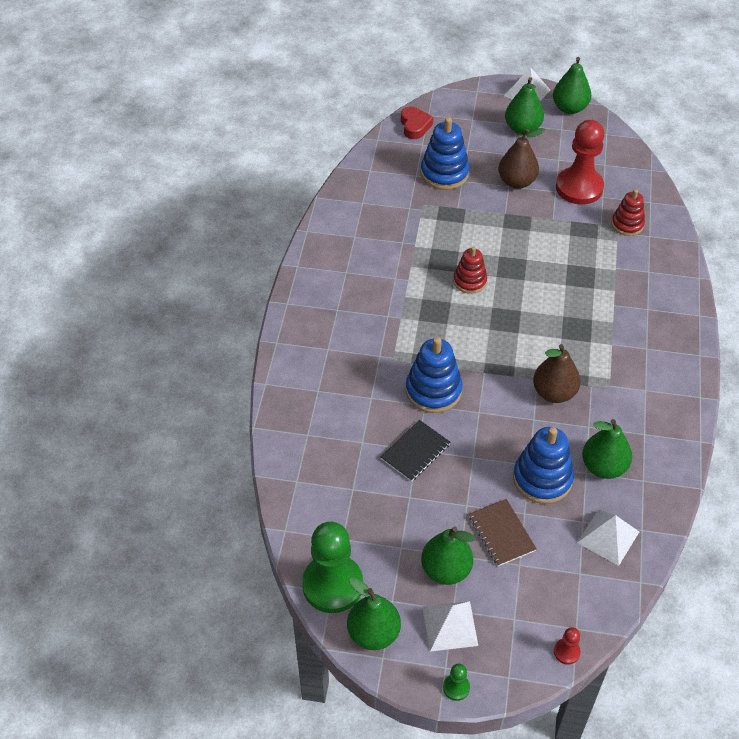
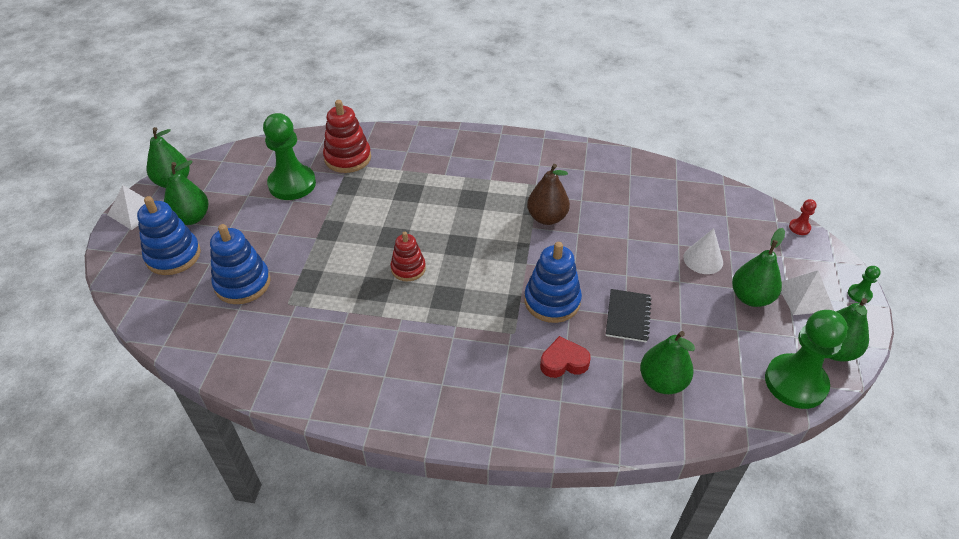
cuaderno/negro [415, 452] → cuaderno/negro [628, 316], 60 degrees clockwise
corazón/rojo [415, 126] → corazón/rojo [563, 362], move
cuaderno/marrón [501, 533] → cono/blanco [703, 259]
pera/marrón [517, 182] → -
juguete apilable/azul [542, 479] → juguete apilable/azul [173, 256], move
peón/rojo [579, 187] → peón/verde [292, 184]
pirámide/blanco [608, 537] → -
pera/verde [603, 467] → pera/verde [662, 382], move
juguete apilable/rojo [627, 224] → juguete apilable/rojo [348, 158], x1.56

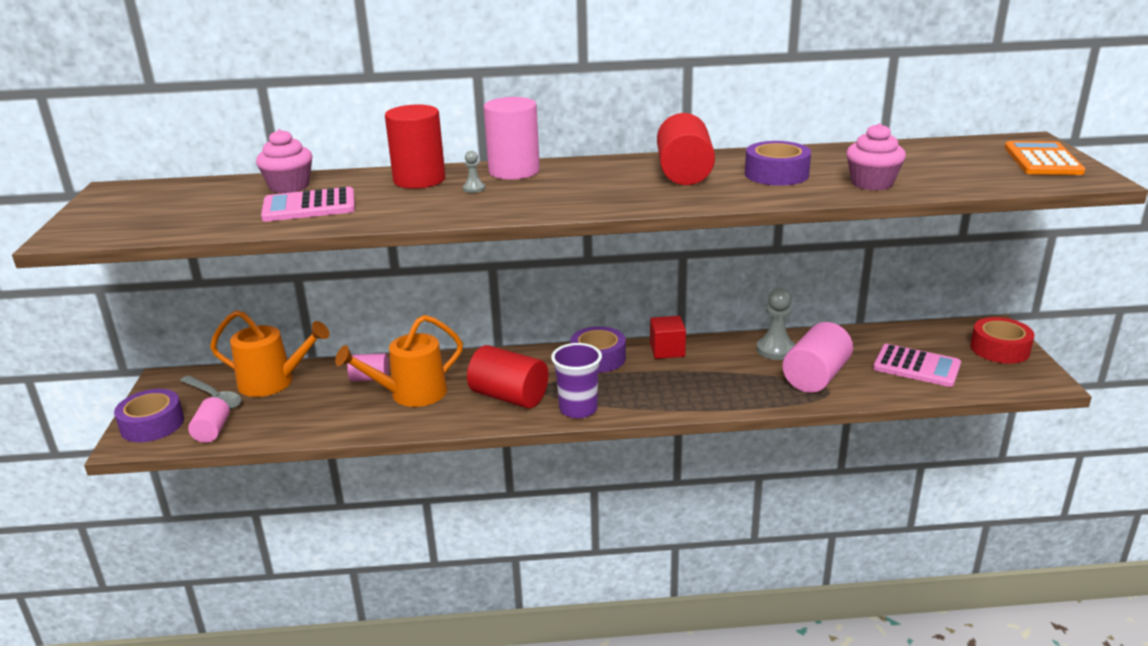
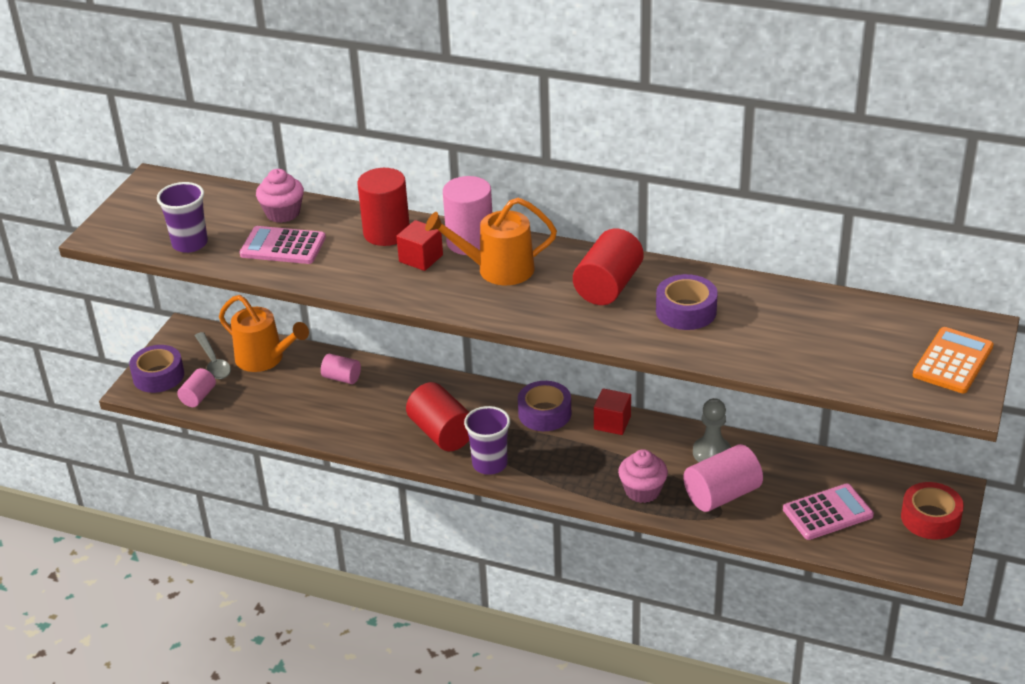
regadera/naranja [411, 394] → regadera/naranja [497, 269], move
peón/gris [474, 188] → cubo/rojo [421, 258]
magdalena/rosa [872, 183] → magdalena/rosa [642, 491], move
calculadora/rosa [916, 366] → calculadora/rosa [827, 512], 75 degrees counterclockwise
- → vaso/morado [190, 244]

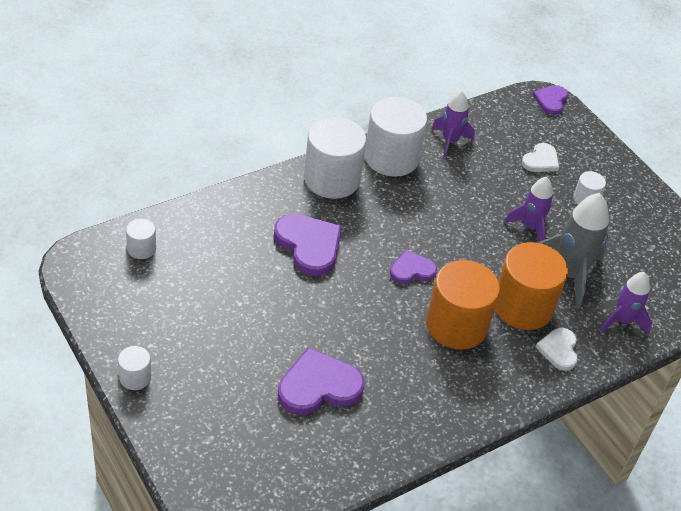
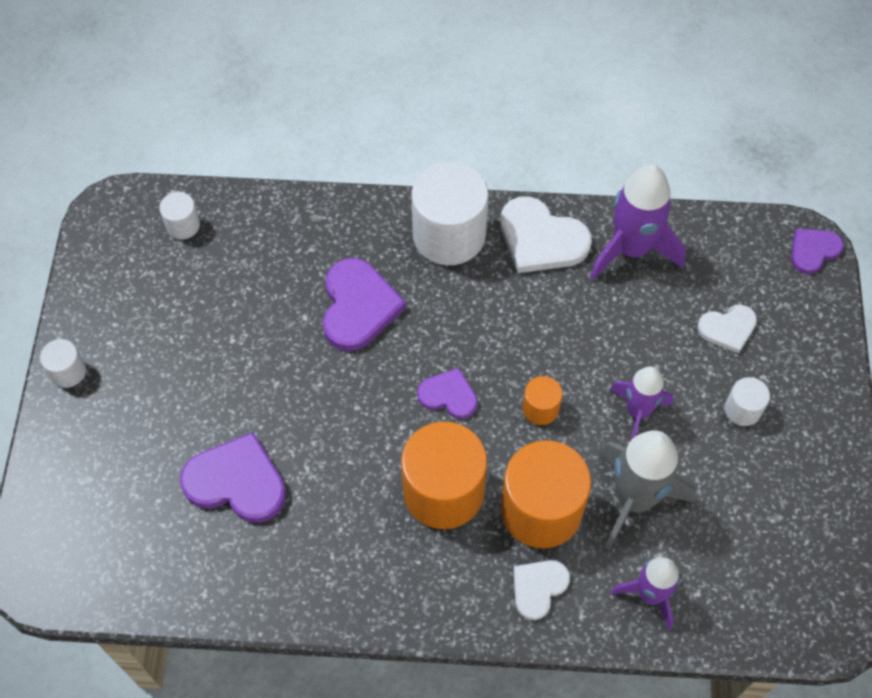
cilindro/blanco [391, 158] → corazón/blanco [541, 239]
cohete/morado [450, 141] → cohete/morado [631, 249], x1.59
- → cilindro/naranja [540, 408]

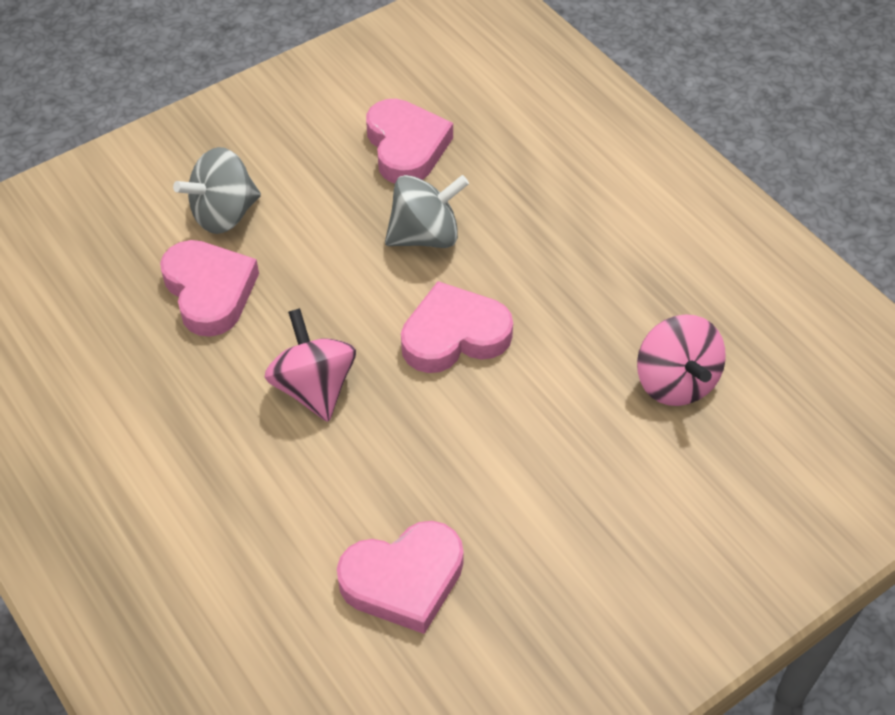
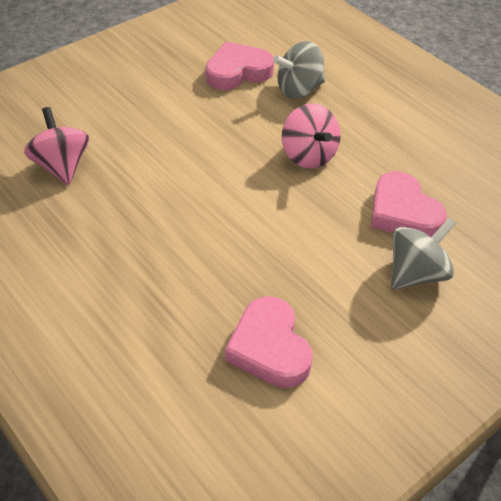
peonza/gris [425, 236] → peonza/gris [299, 89], move
corazón/rosa [454, 335] → -

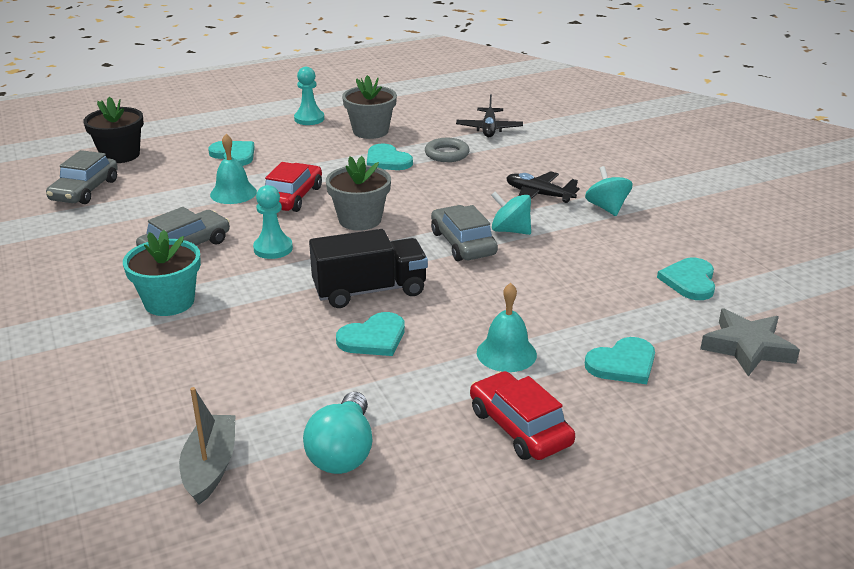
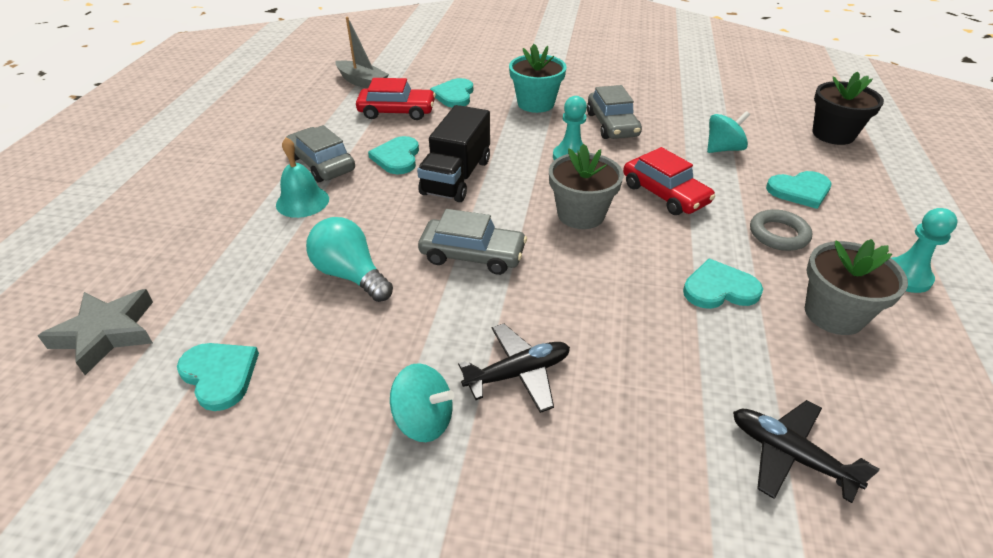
coche/gris [85, 190] → coche/gris [322, 164], move
campana/turquesa [233, 193] → -
bombilla/turquesa [343, 452] → bombilla/turquesa [350, 275], move
anillo/gris [447, 154] → anillo/gris [778, 234], move
coche/rojo [519, 427] → coche/rojo [397, 111], move
peonza/turquesa [510, 230] → peonza/turquesa [723, 149], move
corazón/turquesa [623, 364] → corazón/turquesa [454, 95], move

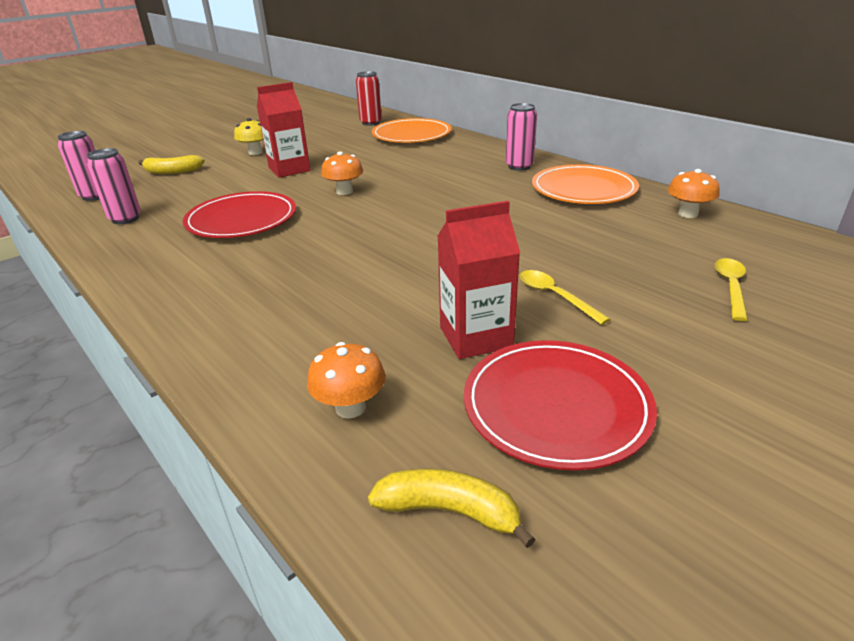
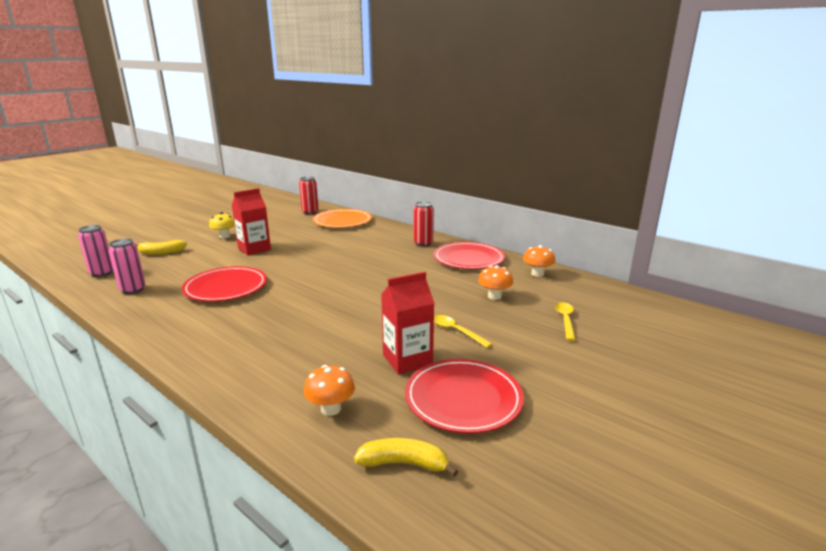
seta/naranja [344, 191] → seta/naranja [494, 296], move
lata/rosa [519, 166] → lata/rojo [423, 243]
plato/naranja [583, 189] → plato/rojo [468, 259]

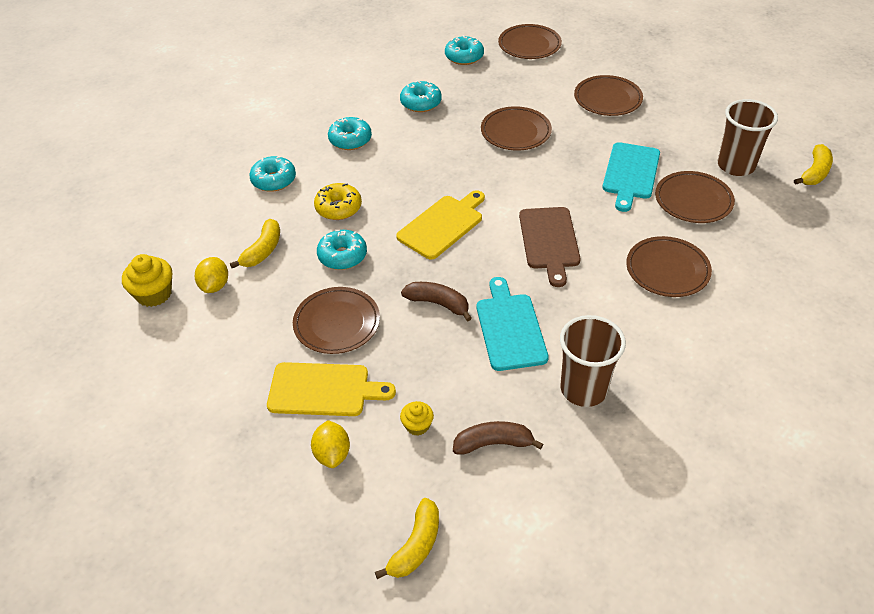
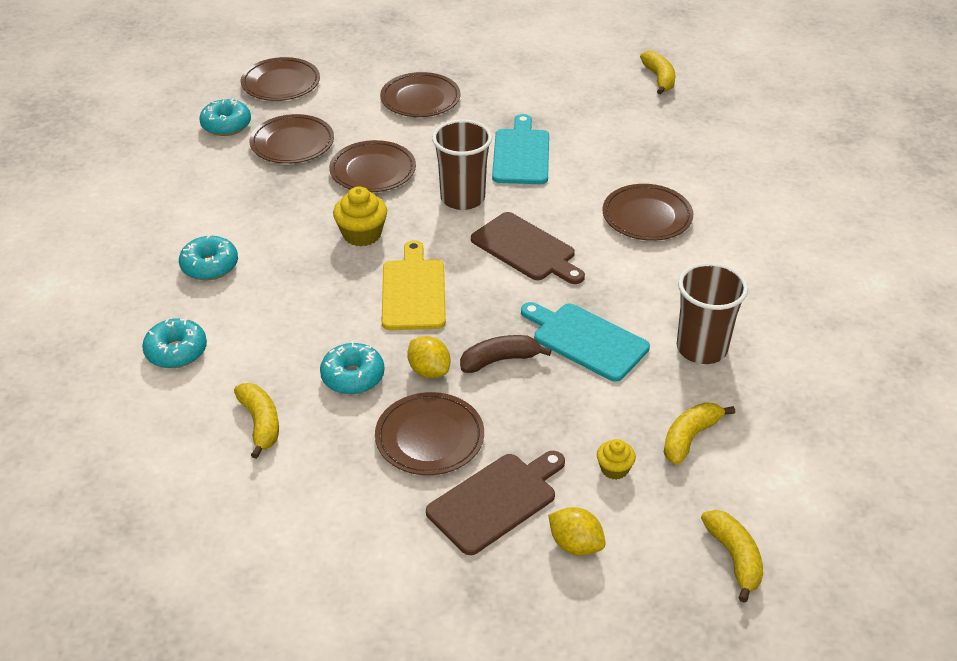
magdalena/amarillo [154, 294] → magdalena/amarillo [362, 234], move
limón/amarillo [215, 285] → limón/amarillo [429, 371], move
tabla de cortar/amarillo [324, 390] → tabla de cortar/marrón [496, 500]
rosquilla/amarillo [338, 208] → -
rosquilla/turquesa [421, 103] → -
plátano/marrón [493, 443] → plátano/amarillo [690, 438]
tabla de cortar/turquesa [630, 173] → tabla de cortar/turquesa [521, 154], 150 degrees counterclockwise
plato/marrón [693, 200] → plato/marrón [292, 143], move
vaso/marrón [736, 166] → vaso/marrón [462, 198], move

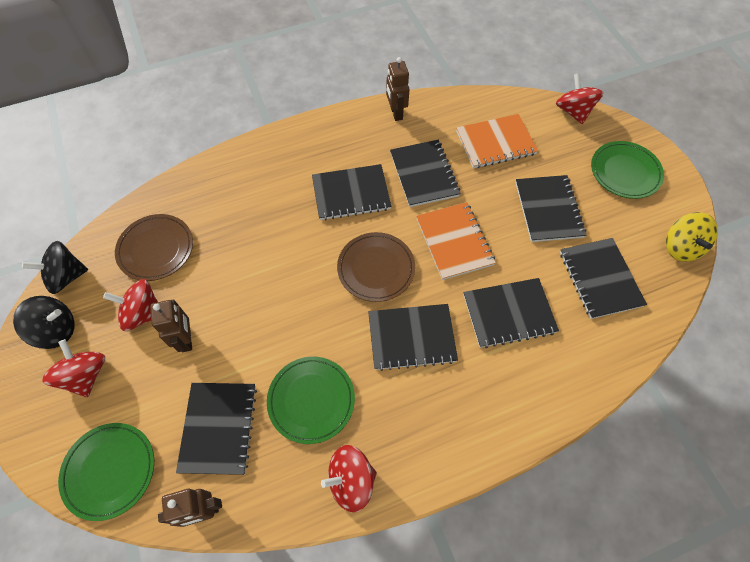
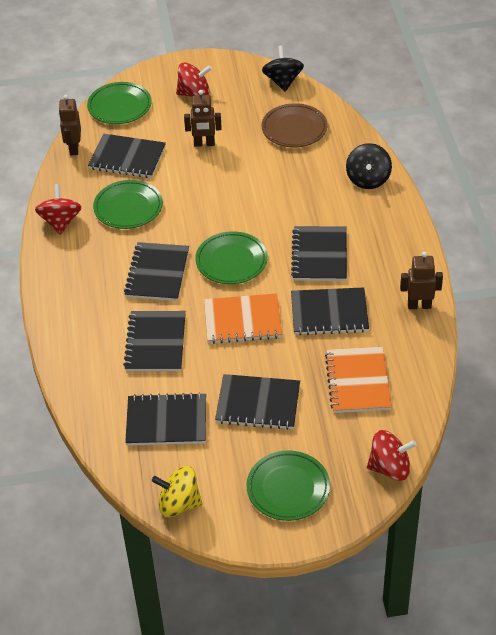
peonza/negro [56, 330] → peonza/negro [368, 179], move
peonza/rojo [143, 313] → -
plato/marrón [376, 268] → plato/verde [231, 261]

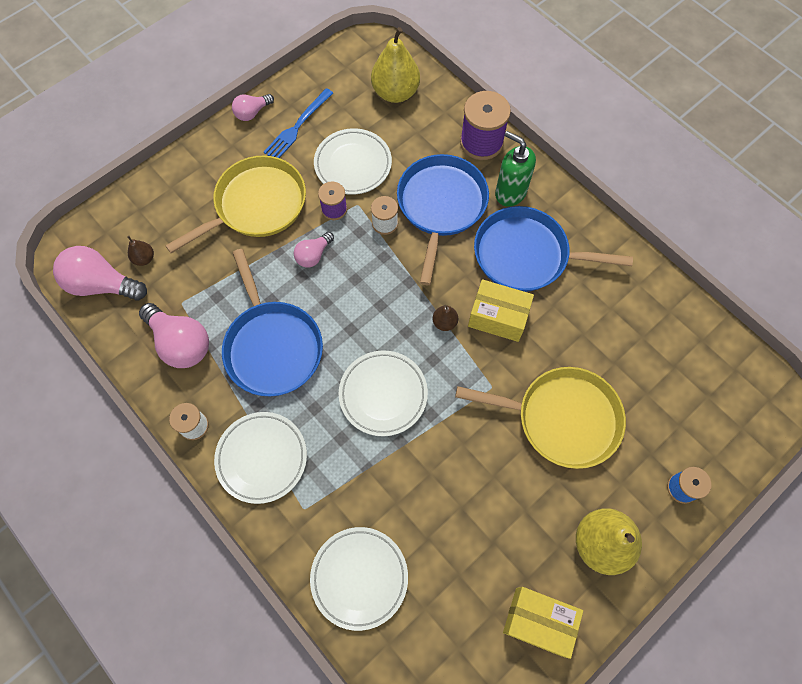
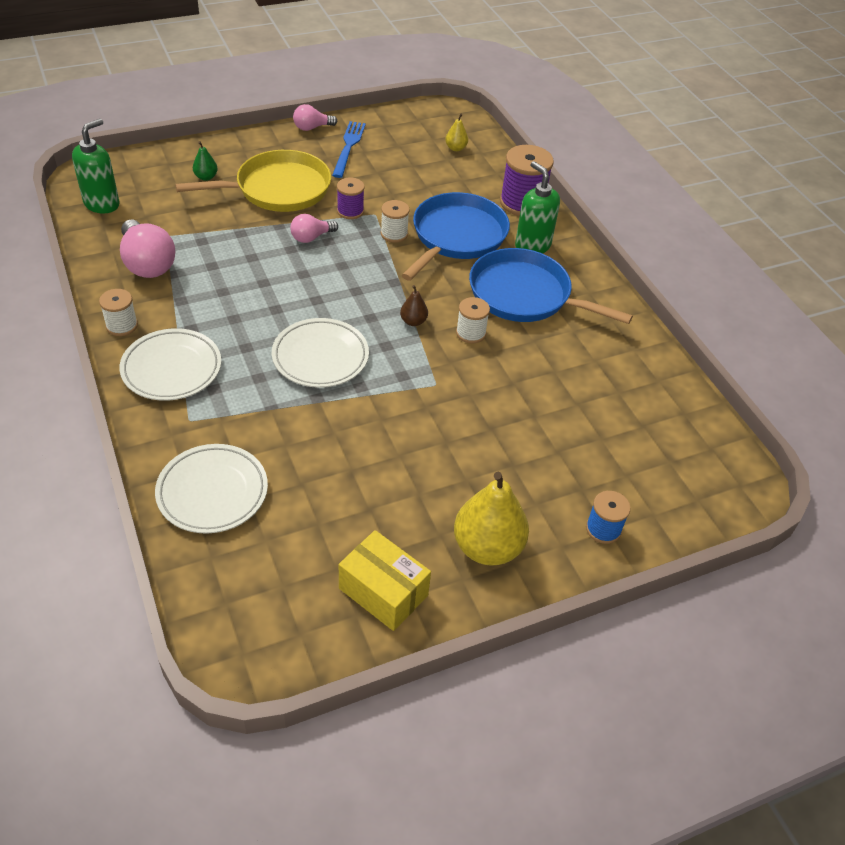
bombilla/rosa [102, 284] → dispensador de jabón/verde [102, 204]
pera/marrón [144, 258] → -
sartén/azul [272, 347] → -
tenedor/azul [297, 126] → tenedor/azul [348, 147], 135 degrees clockwise
plato/blanco [353, 164] → -
pera/amarillo [395, 93] → pera/amarillo [455, 148], x0.46
sartén/amarillo [562, 418] → -
caja/amarillo [498, 317] → carrete/blanco [470, 333]
- → pera/verde [206, 177]

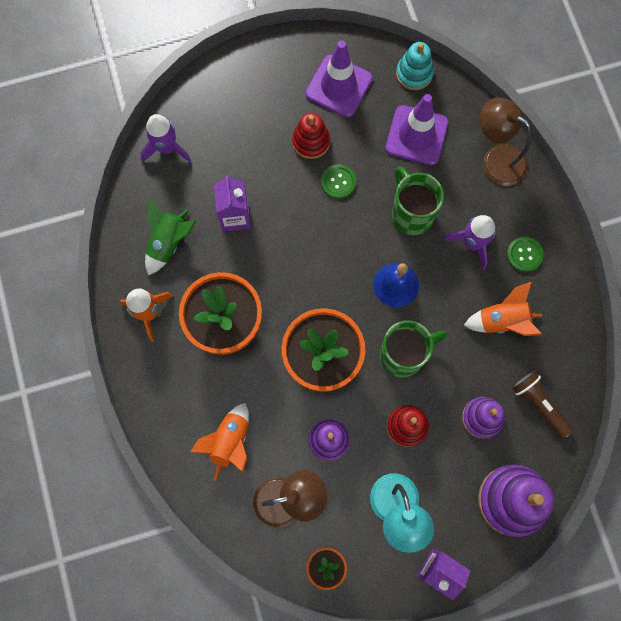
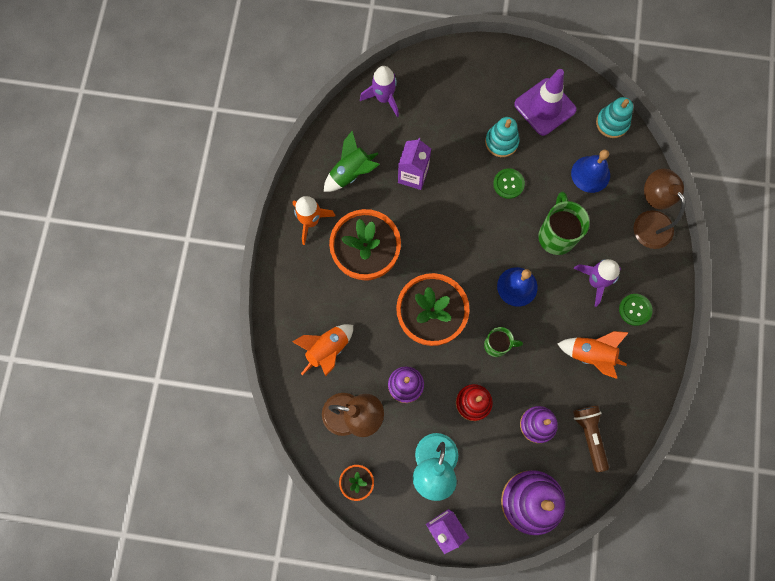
juguete apilable/rojo [311, 141] → juguete apilable/turquesa [501, 142]
taza/verde [404, 355] → taza/verde [497, 345], x0.62
cono de tráfico/morado [416, 135] → campana/azul [590, 174]

